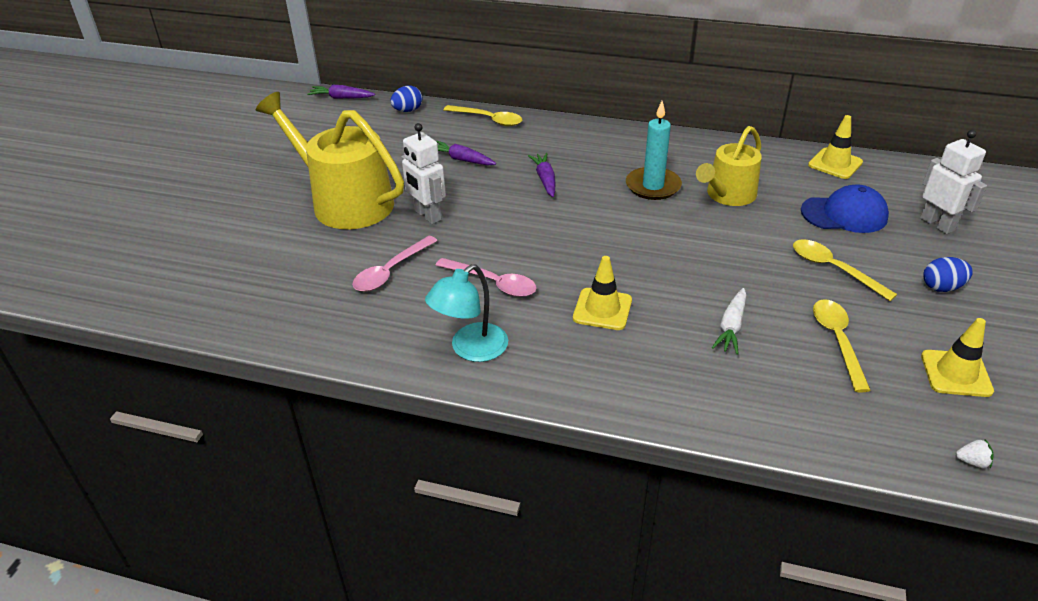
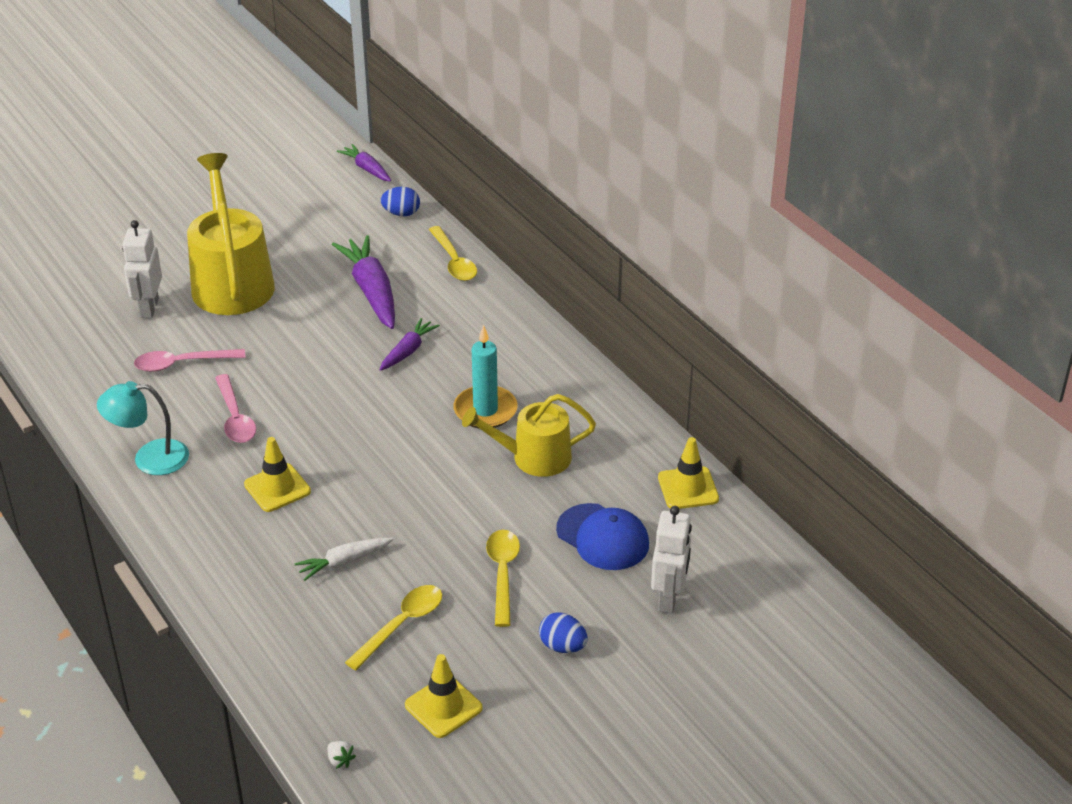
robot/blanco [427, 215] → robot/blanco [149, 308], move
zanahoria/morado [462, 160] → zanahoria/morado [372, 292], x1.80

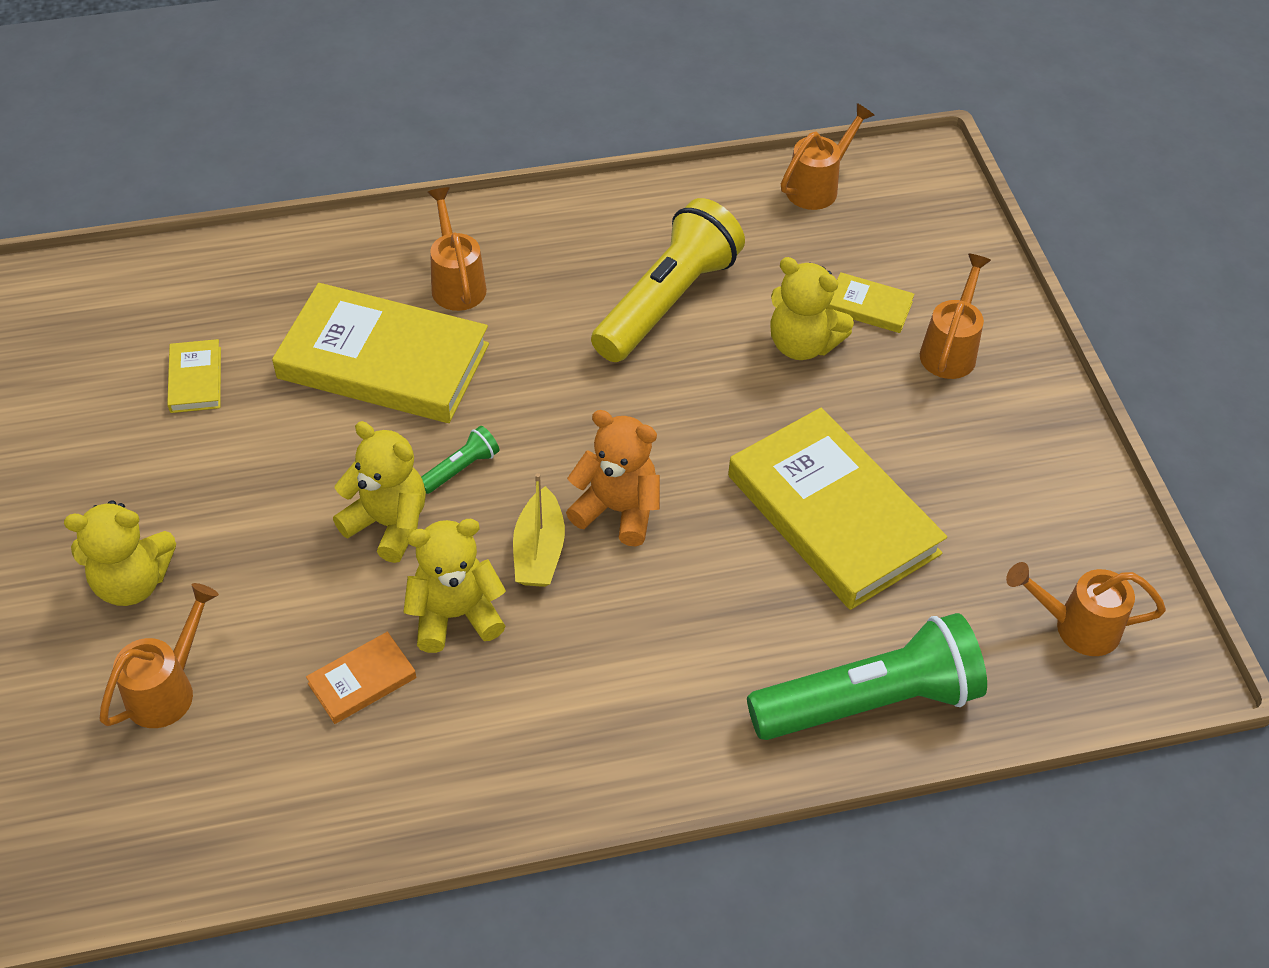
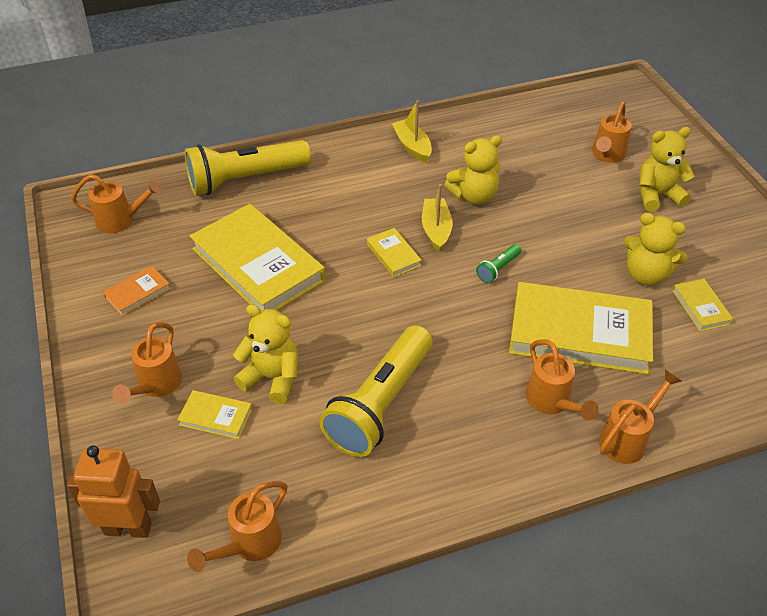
libro/naranja [362, 681] → libro/naranja [137, 293], move
osito/amarillo [388, 524] → osito/amarillo [646, 275], move
osito/naranja [617, 510] → libro/amarillo [393, 255]
lámpara de mano/verde [870, 702] → lámpara de mano/amarillo [245, 179]
- → robot/naranja [128, 528]
- → barco/amarillo [412, 146]
- → regadera/naranja [628, 438]

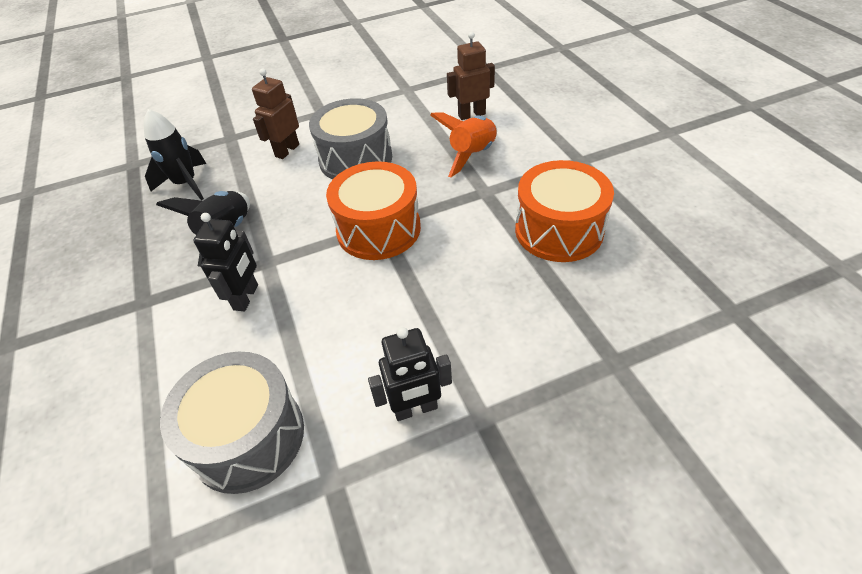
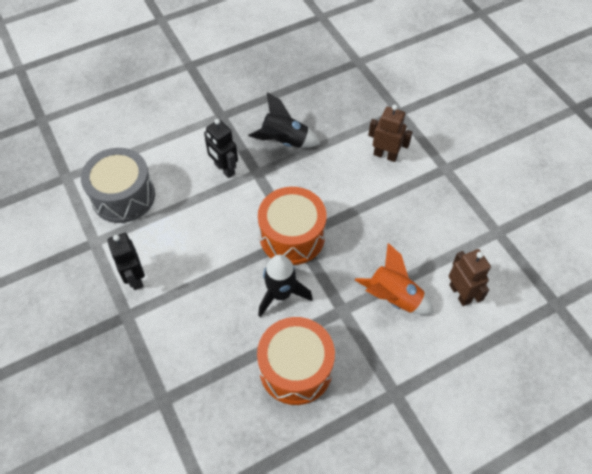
cohete/negro [186, 184] → cohete/negro [281, 294], move
robot/negro [246, 297] → robot/negro [224, 169], 45 degrees clockwise
tambor/gris [355, 159] → -

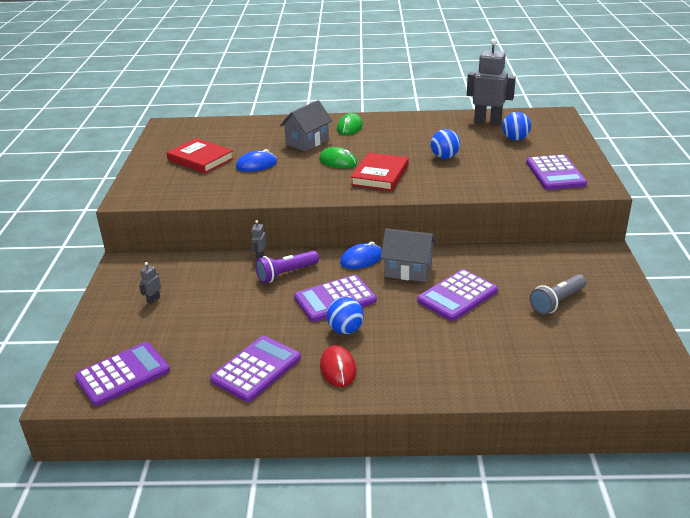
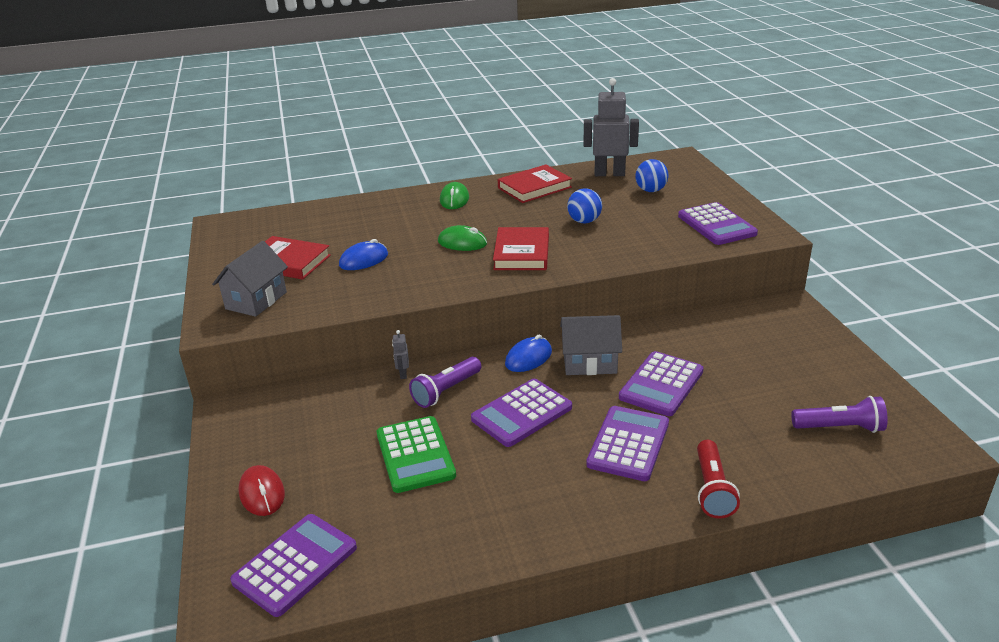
robot/gris [153, 300] → -
calculadora/morado [256, 369] → calculadora/morado [628, 444], move
casa/gris [307, 142] → casa/gris [256, 300], move
ratón/rojo [338, 369] → ratón/rojo [262, 493], move
pelota/azul [345, 330] → -
lámpara de mano/gris [557, 302] → -
- → calculadora/verde [415, 455]
- → libro/rojo [534, 188]
- → lámpara de mano/rojo [712, 489]
- → lámpara de mano/morado [840, 427]

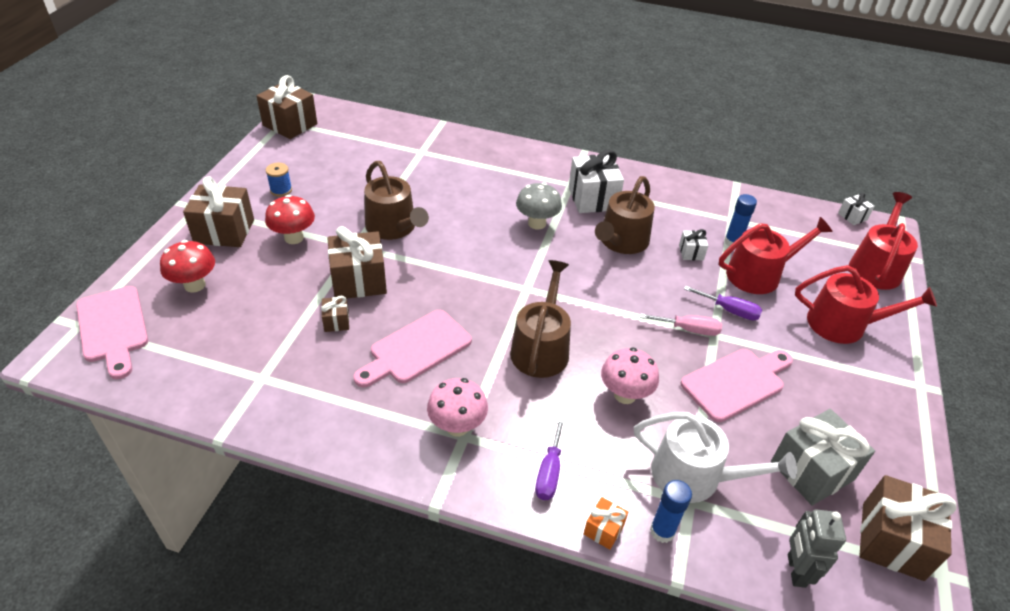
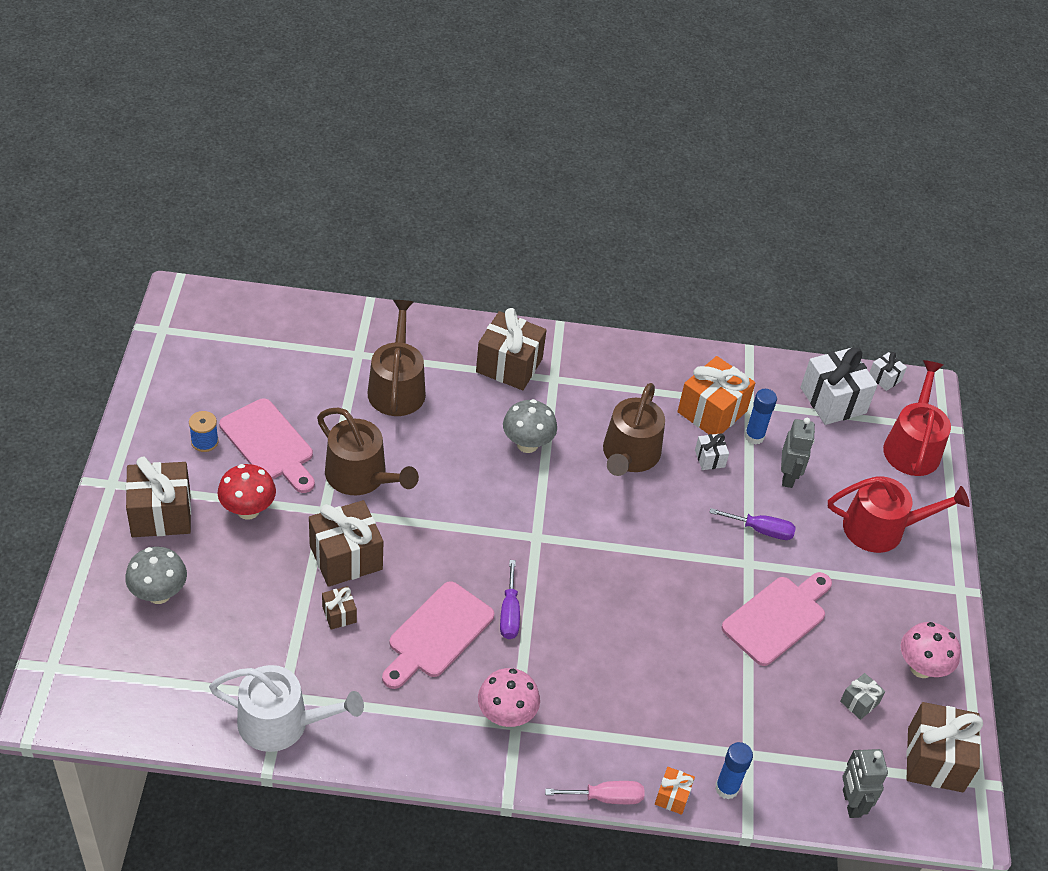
tabla de cortar/rosa [113, 328] → tabla de cortar/rosa [269, 444], move
seta/rojo [194, 285] → seta/gris [159, 594]
regalo/marrón [290, 125] → regalo/marrón [509, 365], move
regadera/marrón [541, 348] → regadera/marrón [397, 387], move
destornillador/morado [549, 472] → destornillador/morado [509, 613], move
regalo/blanco [592, 198] → regalo/blanco [833, 400], move
seta/rosa [625, 395] → seta/rosa [921, 668], move
regadera/blanco [695, 476] → regadera/blanco [282, 723], move
destornillador/rosa [689, 329] → destornillador/rosa [606, 797], move
regadera/rojo [759, 274] → robot/gris [788, 477]
regalo/gris [812, 470] → regalo/gris [859, 702], x0.49
- → regalo/naranja [712, 412]

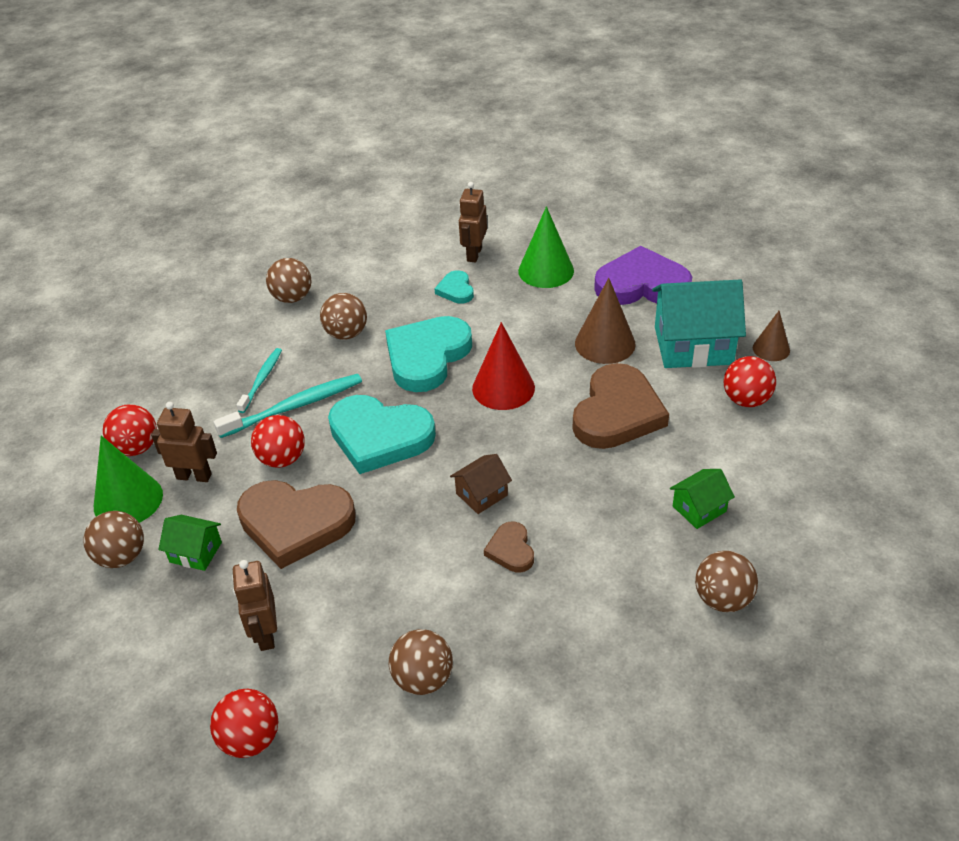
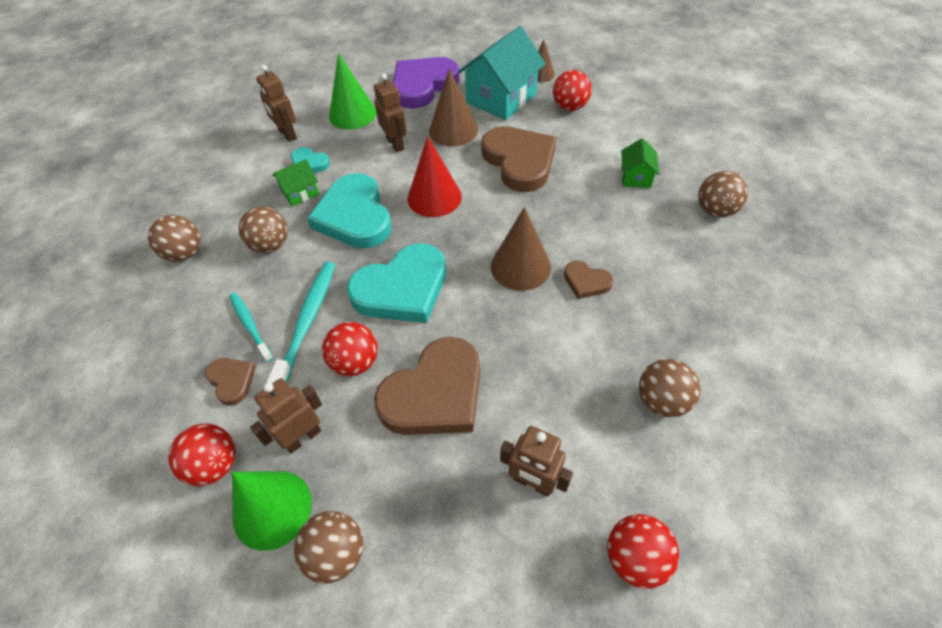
casa/verde [195, 552] → casa/verde [300, 193], move
casa/marrón [482, 494] → cono/marrón [520, 266]
- → corazón/marrón [232, 381]
- → robot/marrón [395, 144]

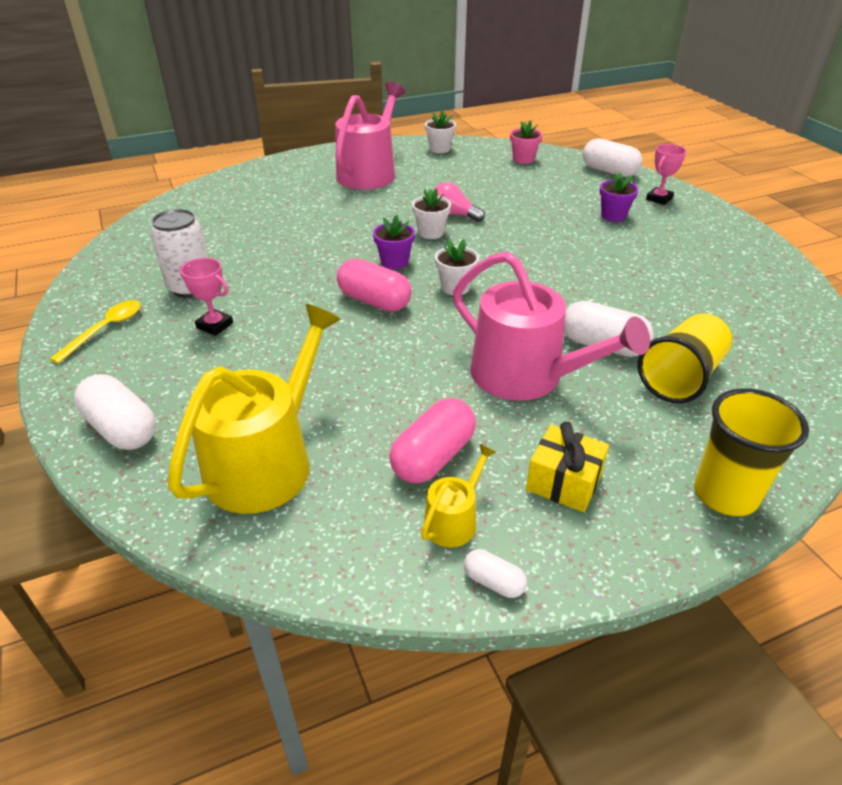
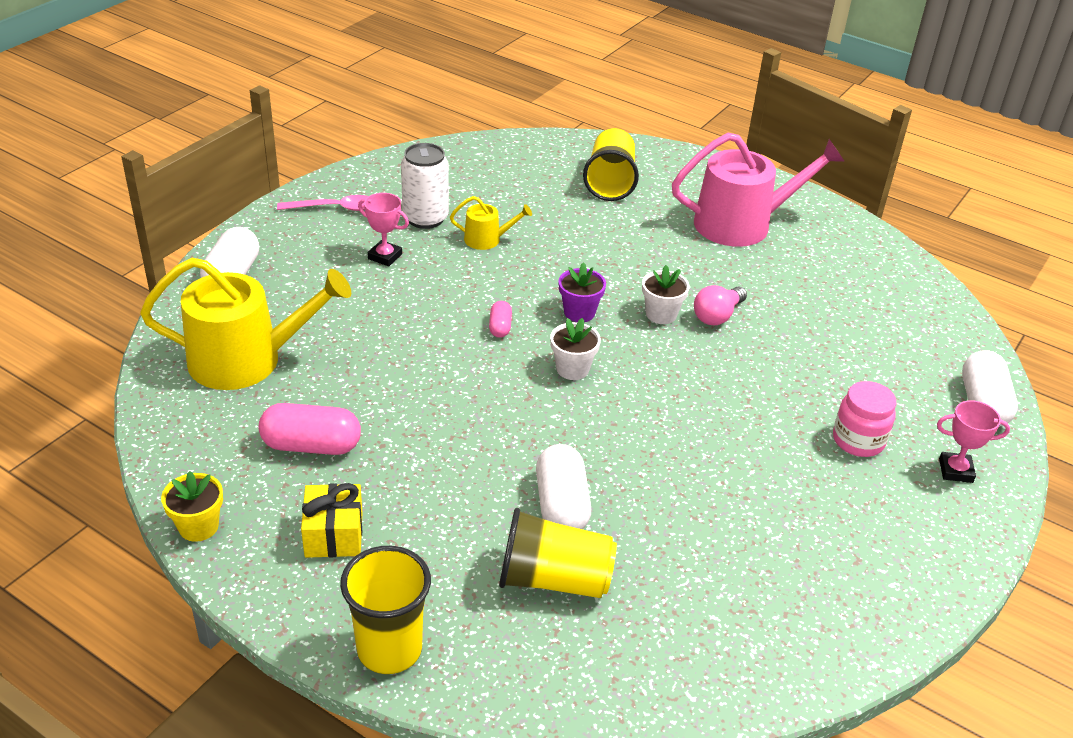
cuchara/amarillo [105, 330] → cuchara/rosa [334, 208]
trofeo/rosa [214, 325] → trofeo/rosa [385, 256], 60 degrees counterclockwise
cápsula/rosa [374, 301] → cápsula/rosa [500, 327], x0.52
regadera/amarillo [454, 520] → regadera/amarillo [487, 239], move
maceta/blanco [440, 149] → -
bombilla/rosa [453, 215] → bombilla/rosa [717, 316], 135 degrees counterclockwise
regadera/rosa [526, 376] → -
cápsula/blanco [493, 582] → maceta/amarillo [198, 526]
maceta/rosa [523, 159] → -
maceta/morado [613, 216] → tarro/rosa [858, 440]
- → vaso/amarillo [610, 182]

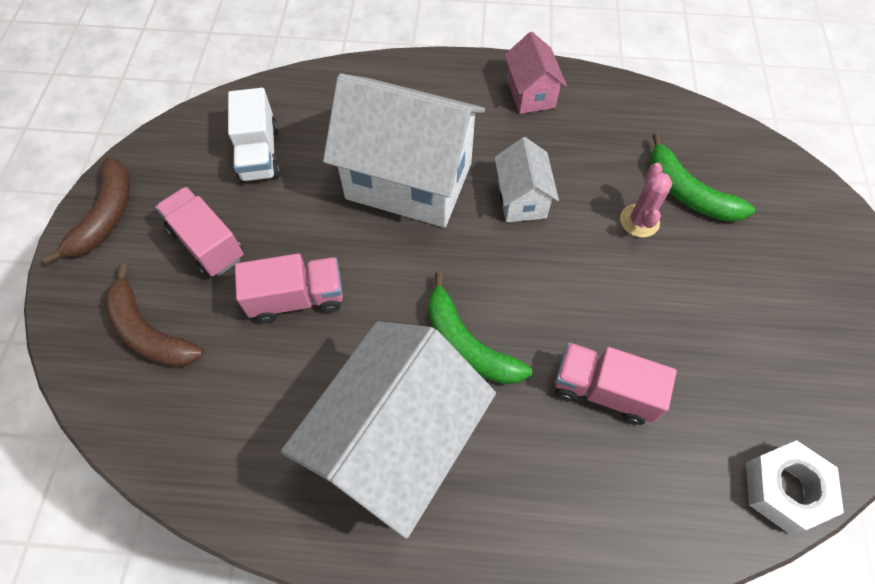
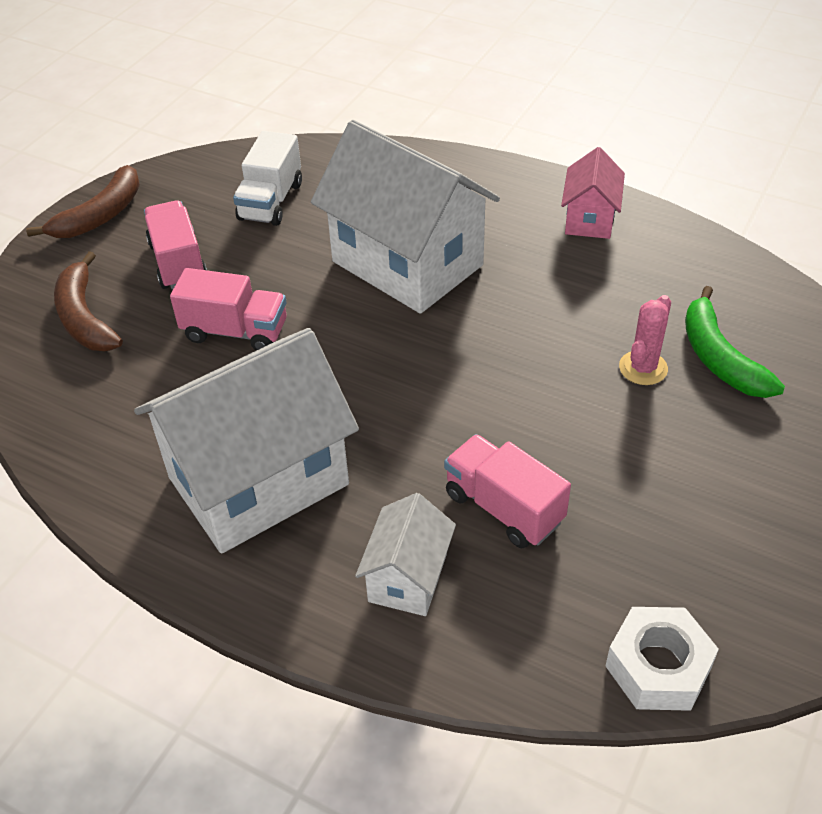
plátano/verde [467, 344] → -
casa/blanco [521, 199] → casa/blanco [408, 577], move

